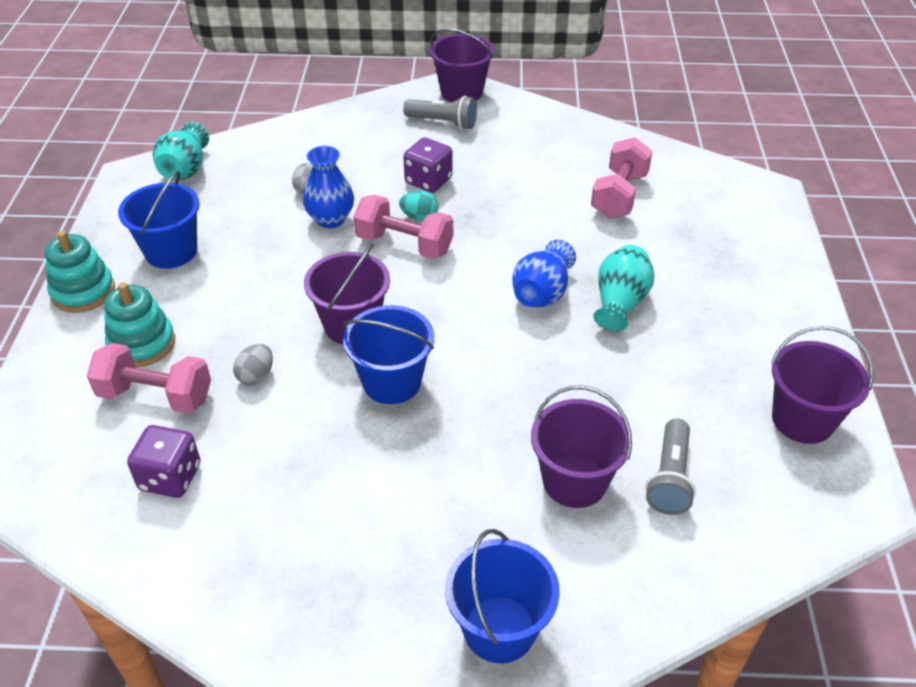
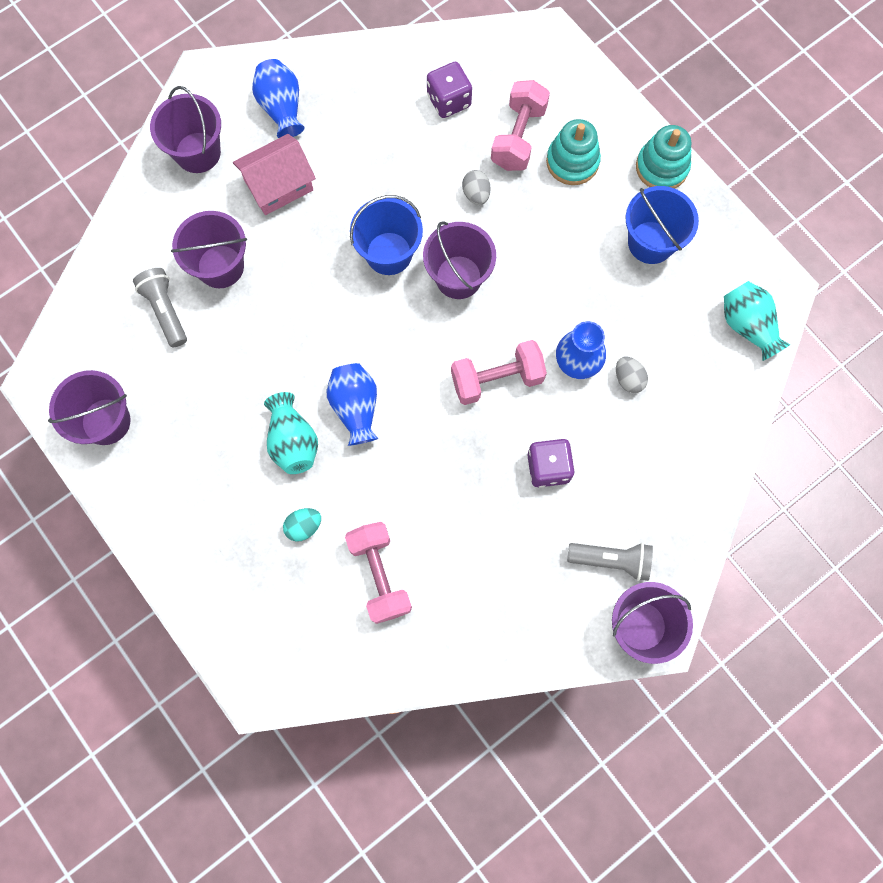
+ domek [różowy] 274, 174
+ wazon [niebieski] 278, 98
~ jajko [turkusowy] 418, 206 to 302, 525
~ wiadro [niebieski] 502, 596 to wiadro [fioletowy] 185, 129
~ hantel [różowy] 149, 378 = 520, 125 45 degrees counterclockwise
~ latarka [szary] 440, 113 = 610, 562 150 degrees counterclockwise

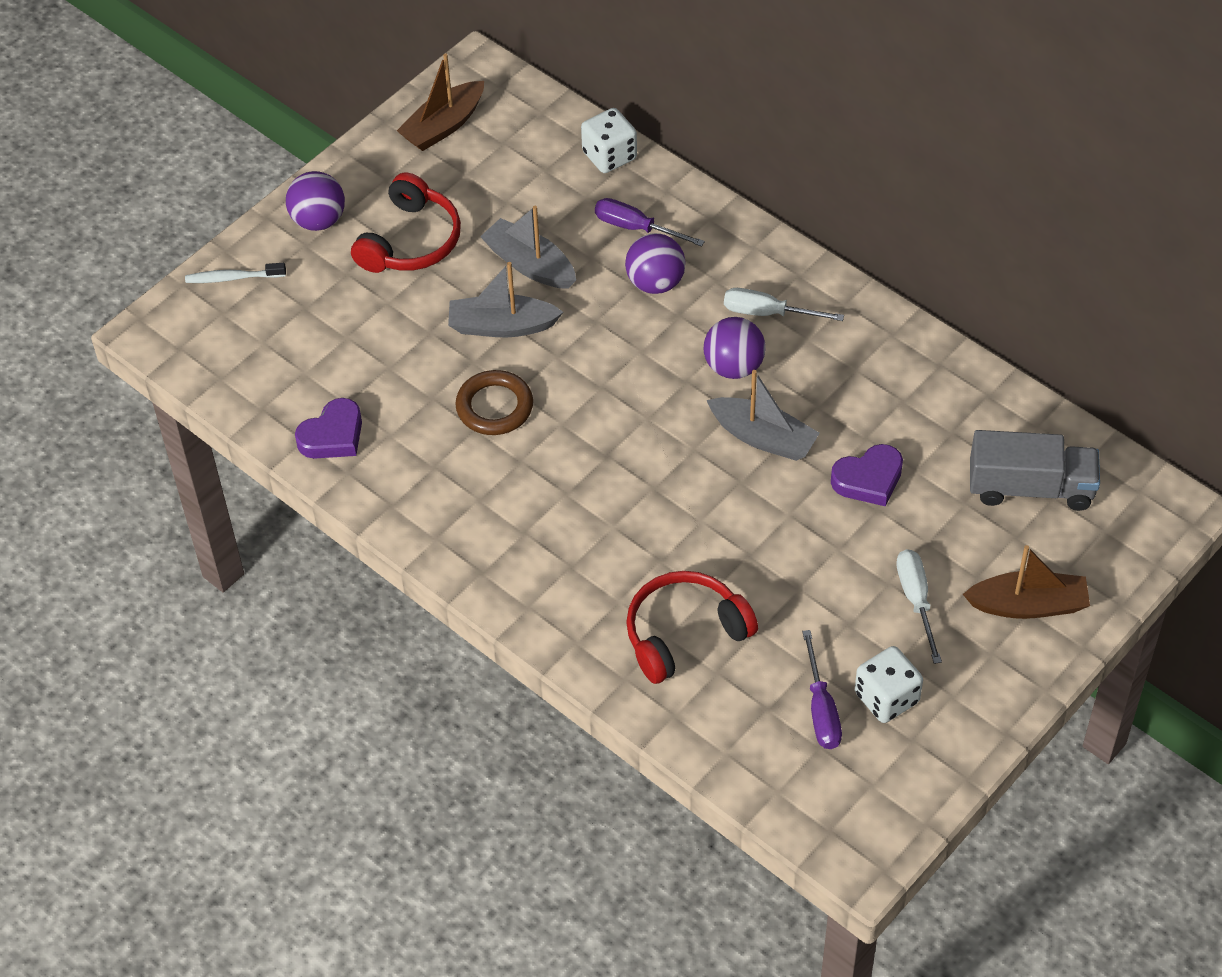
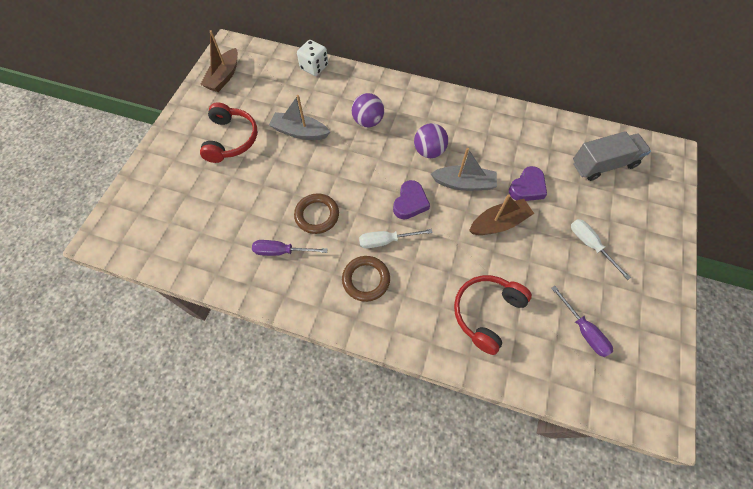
- szczoteczka do zębów [biały] 235, 273
- piłka [fioletowy] 315, 201
- łódka [szary] 505, 299
- kostka do gry [biały] 889, 684
+ pierścień [brązowy] 366, 279
~ serce [fioletowy] 328, 428 to 411, 199
~ śrubokręt [fioletowy] 650, 222 to 290, 248
~ śrubokręt [biały] 784, 304 to 396, 238
~ łódka [brązowy] 1026, 582 to 501, 214

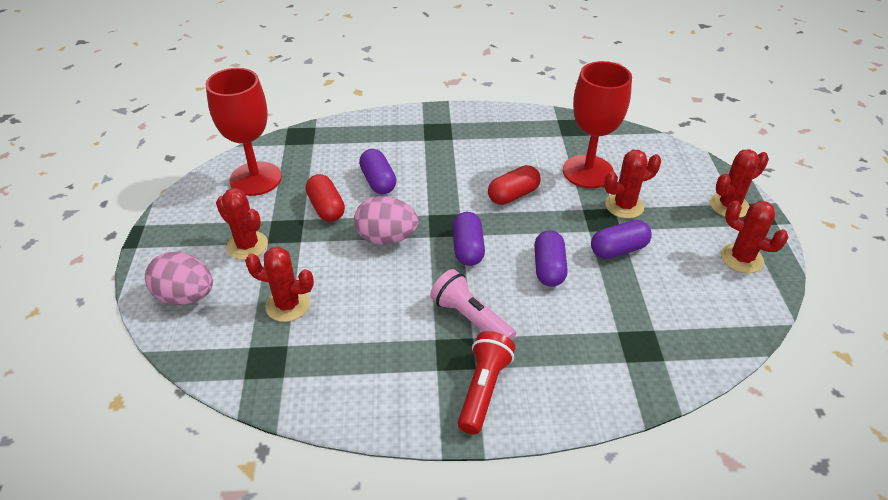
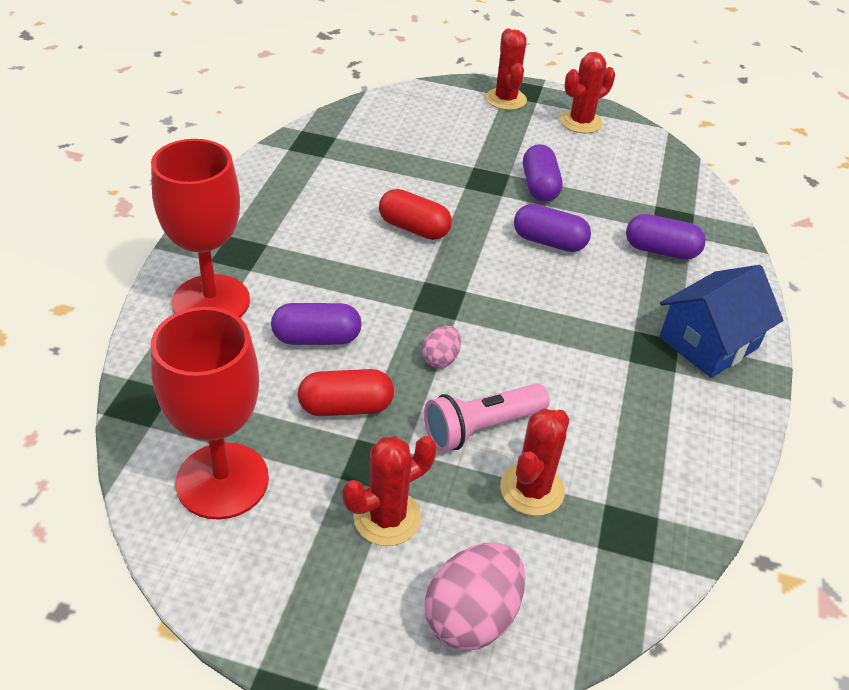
- kaktus [czerwony] 632, 184
~ latarka [różowy] 473, 305 to 487, 418
~ kapsułka [fioletowy] 468, 239 to 666, 237
~ kielich [czerwony] 597, 124 to 200, 228
~ latarka [czerwony] 486, 382 to domek [niebieski] 721, 321
~ kapsułka [czerwony] 514, 185 = 415, 214 45 degrees counterclockwise
~ jajko [różowy] 386, 220 = 441, 347 x0.53

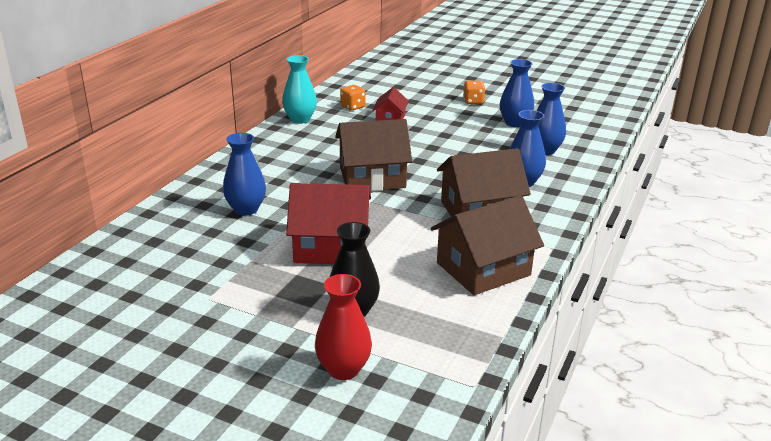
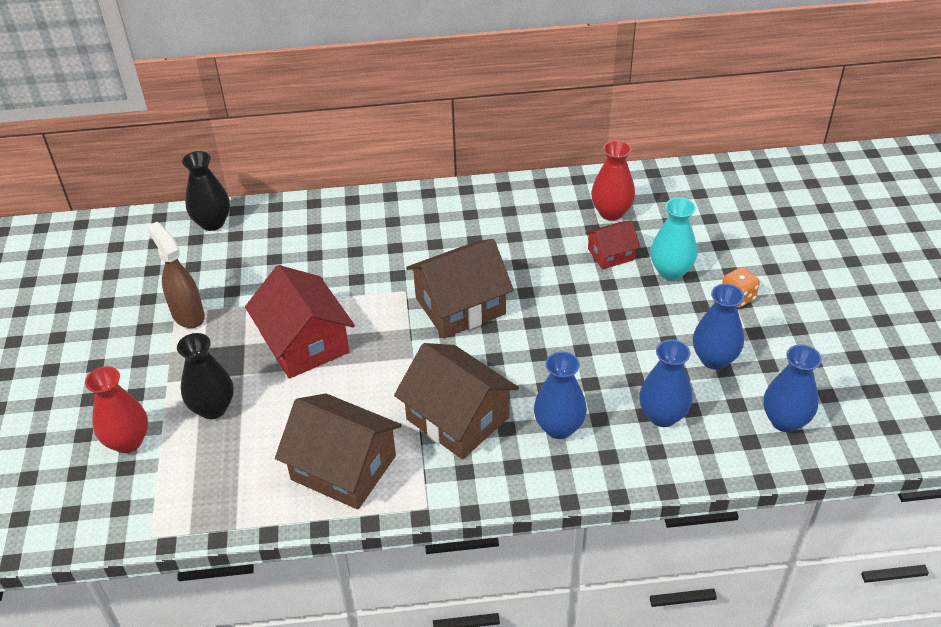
+ spryskiwacz [brązowy] 175, 275
+ wazon [czarny] 206, 191
~ wazon [niebieski] 244, 174 to 793, 388
~ wazon [turkusowy] 299, 89 to 673, 238
~ kostka do gry [pomarańczowy] 353, 98 to wazon [czerwony] 613, 180
~ domek [brązowy] 373, 155 = 460, 288 75 degrees counterclockwise

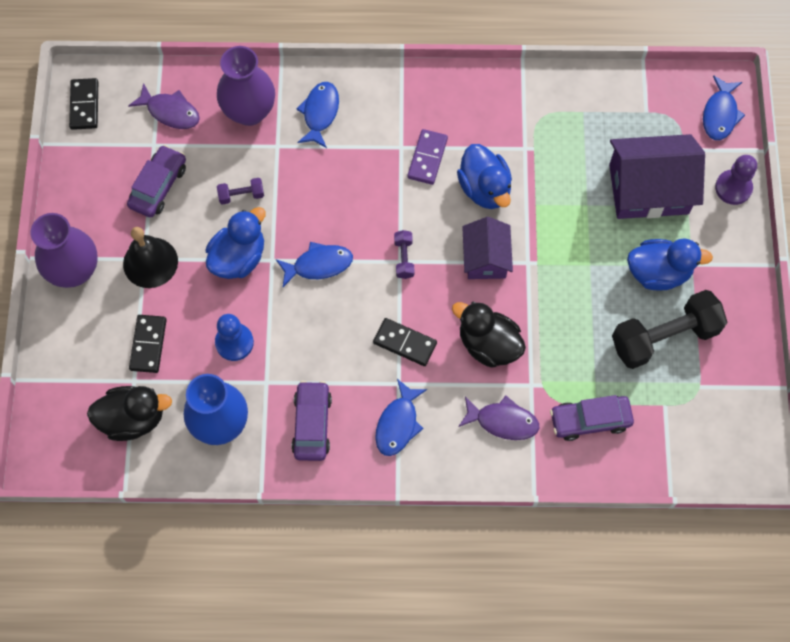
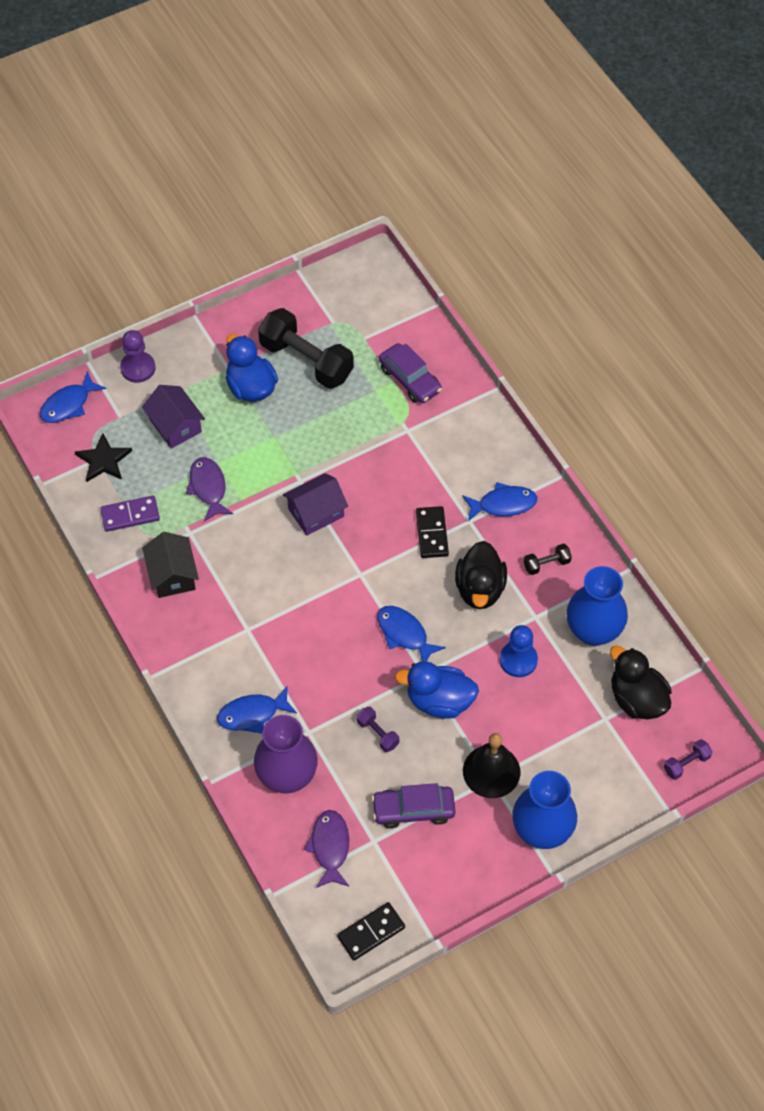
- kostka domina [czarny] 148, 344
- kaczka [niebieski] 484, 176
+ gwiazda [czarny] 103, 457
+ domek [czarny] 170, 565
~ hantel [fioletowy] 404, 254 to 688, 759
~ kostka domina [fioletowy] 427, 157 to 130, 514
~ kaczka [czarny] 489, 335 to 481, 575
~ ryba [fioletowy] 499, 417 to 209, 489
~ samochód [fioletowy] 311, 421 to hantel [czarny] 548, 559
~ wazon [fioletowy] 64, 250 to wazon [niebieski] 544, 810
~ ryba [niebieski] 724, 107 = 73, 397 150 degrees clockwise
~ domek [fioletowy] 657, 176 = 173, 417 x0.61

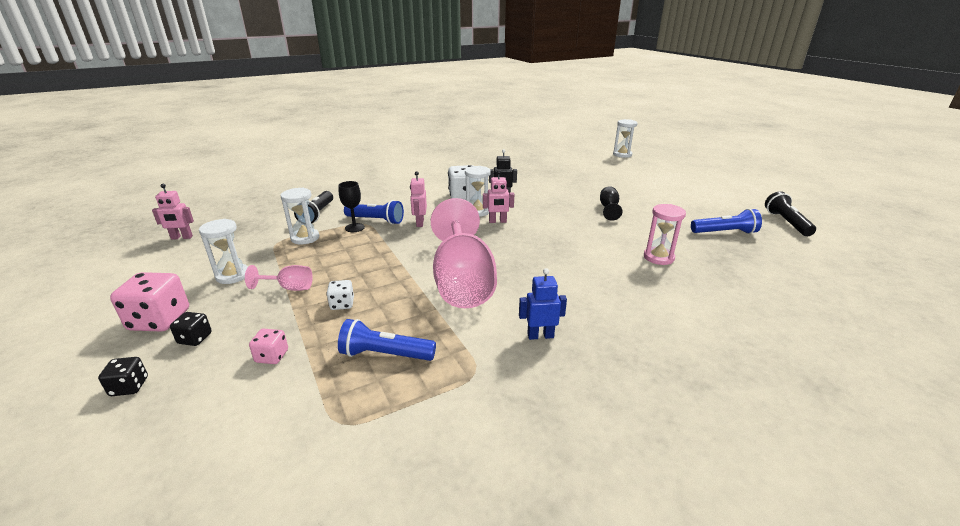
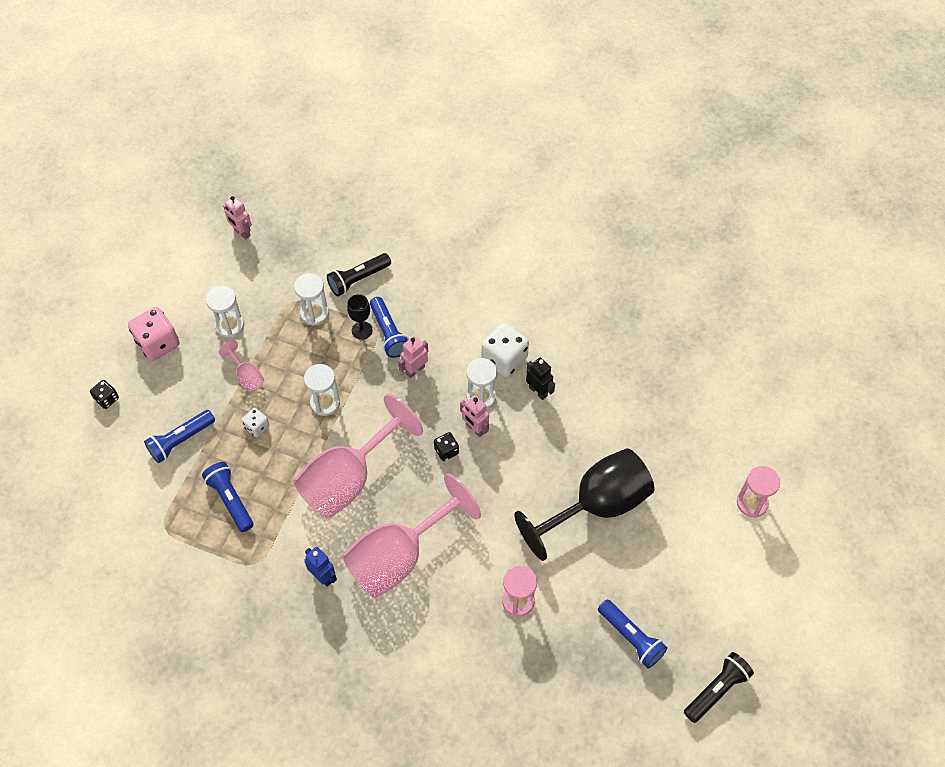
+ kielich [różowy] 411, 535
+ klepsydra [różowy] 758, 492
~ kostka do gry [czarny] 191, 329 to 446, 446
~ klepsydra [biały] 625, 138 to 322, 390
~ kostka do gry [różowy] 268, 346 to latarka [niebieski] 179, 436
~ kielich [czarny] 611, 203 = 584, 504 x2.36

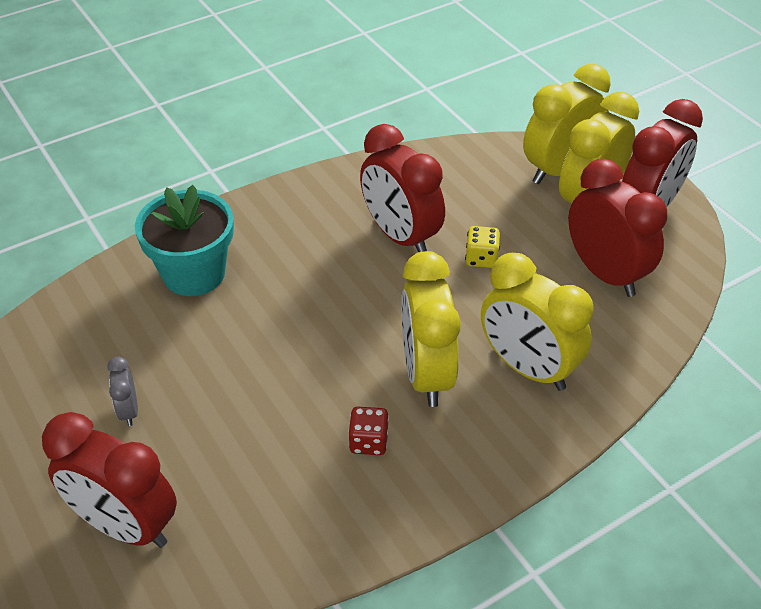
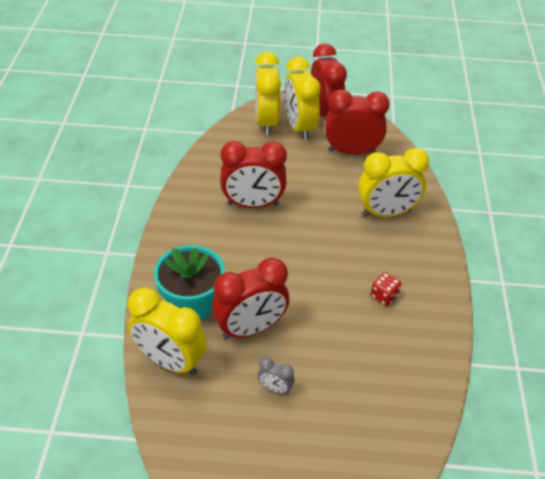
- kostka do gry [żółty] 482, 247
~ budzik [czerwony] 109, 480 to 251, 298
~ budzik [żółty] 431, 329 to 167, 331

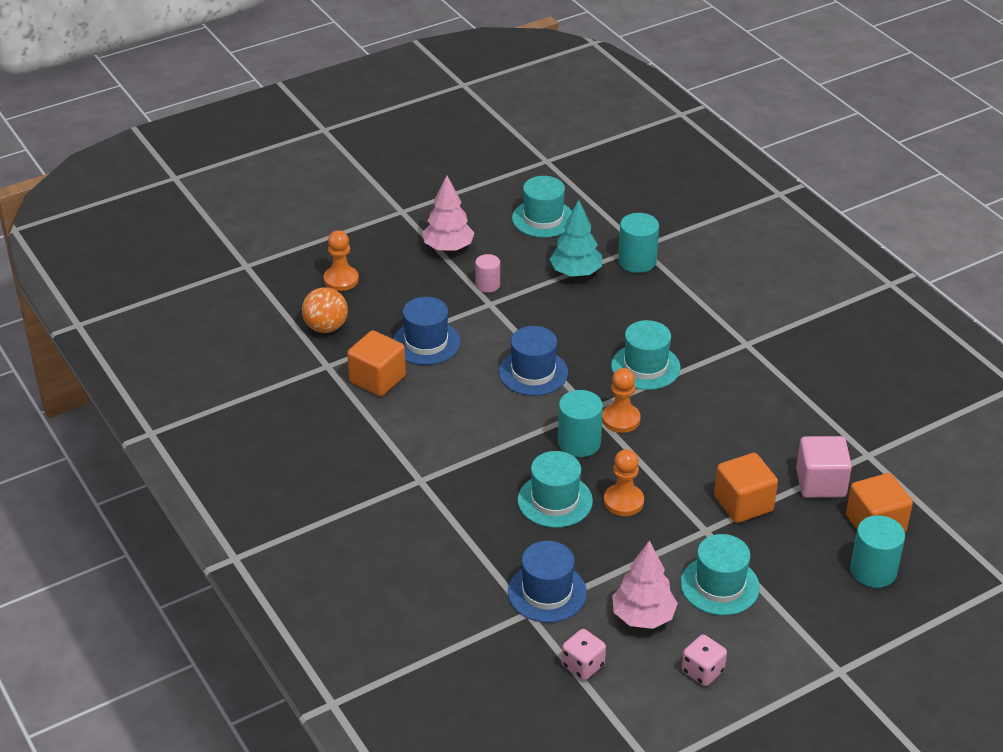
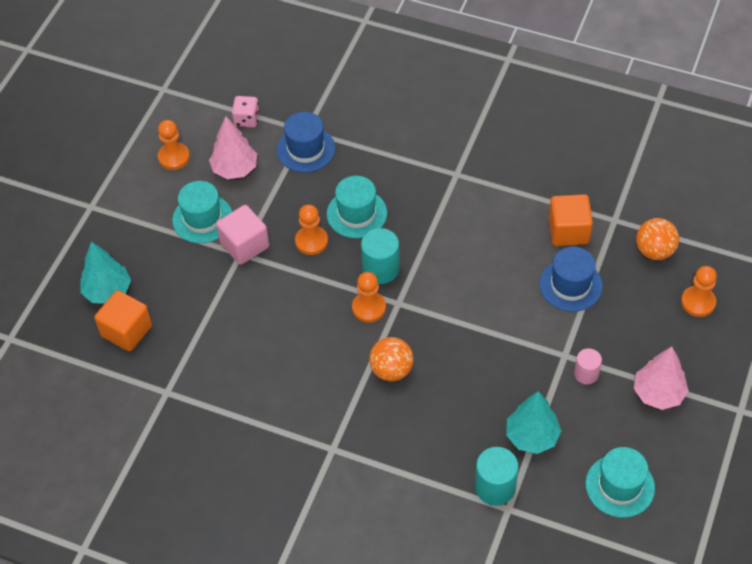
- kapelusz [niebieski] 533, 361
- sześcian [pomarańczowy] 746, 488
~ sześcian [różowy] 824, 467 to 242, 235
~ kapelusz [turkusowy] 646, 355 to piłka [pomarańczowy] 391, 359
~ kostka do gry [różowy] 704, 660 to pionek [pomarańczowy] 174, 145
~ walec [turkusowy] 877, 551 to drzewko [turkusowy] 105, 273

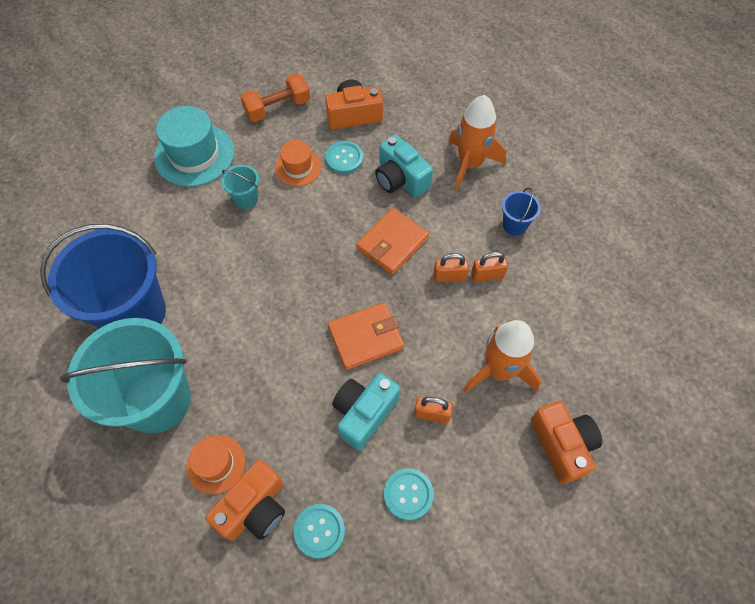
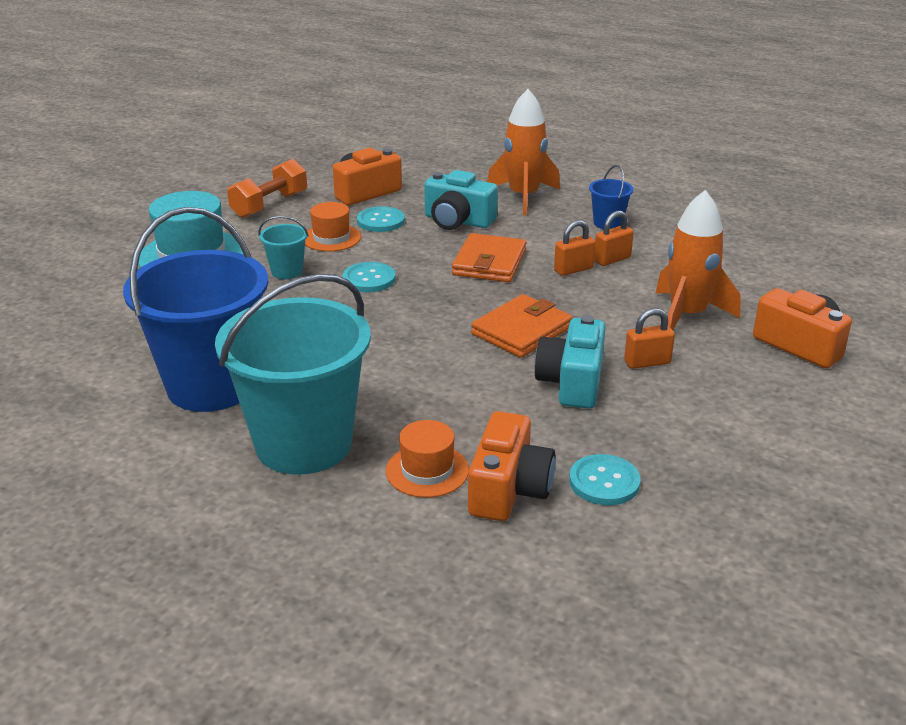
~ guzik [turkusowy] 409, 494 to 369, 277

